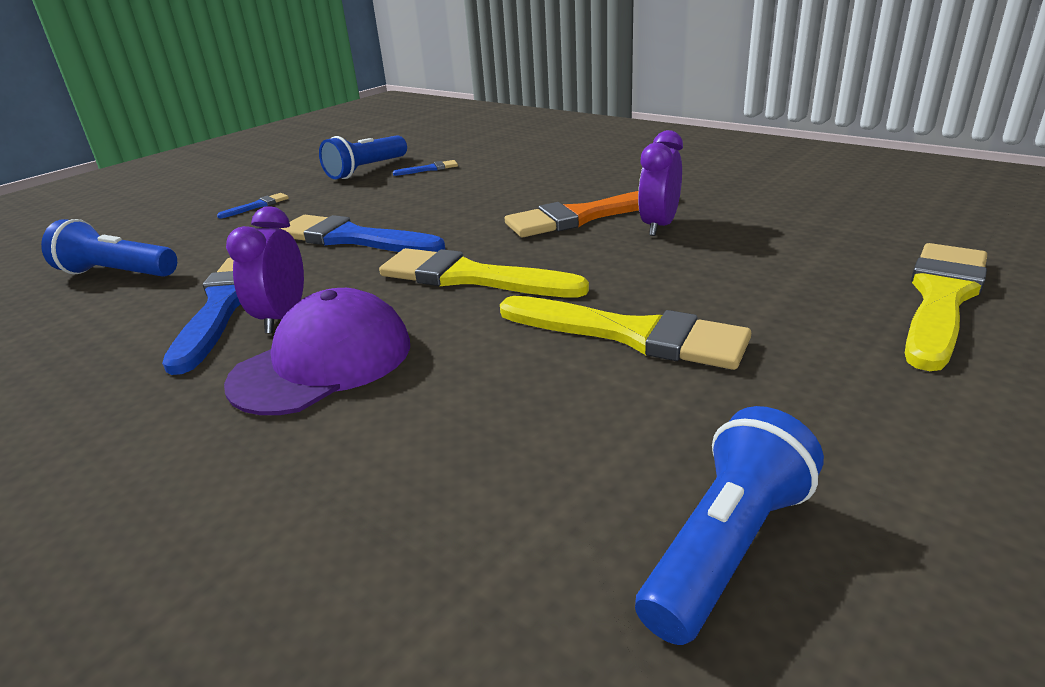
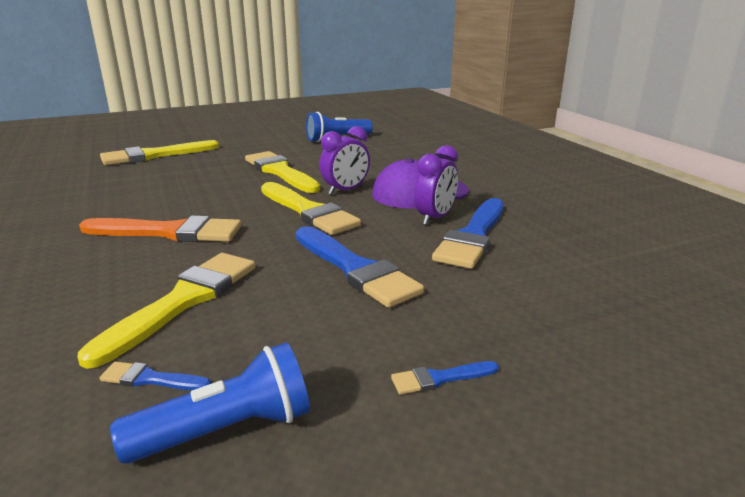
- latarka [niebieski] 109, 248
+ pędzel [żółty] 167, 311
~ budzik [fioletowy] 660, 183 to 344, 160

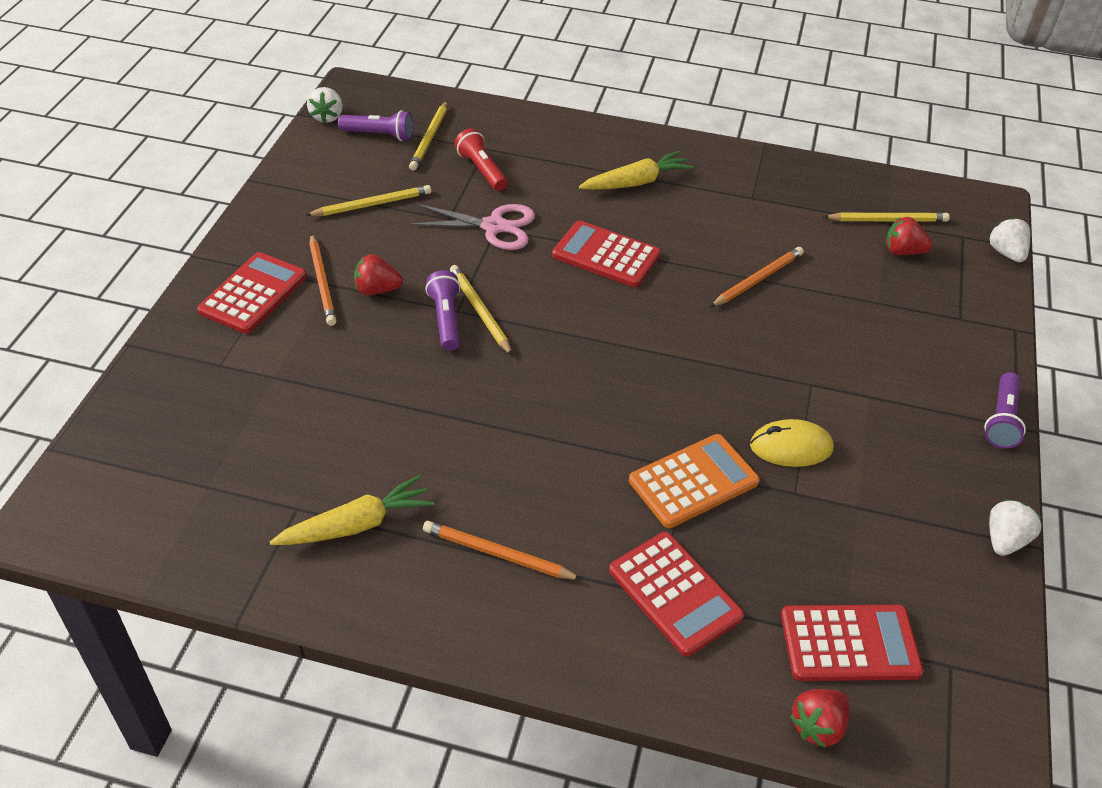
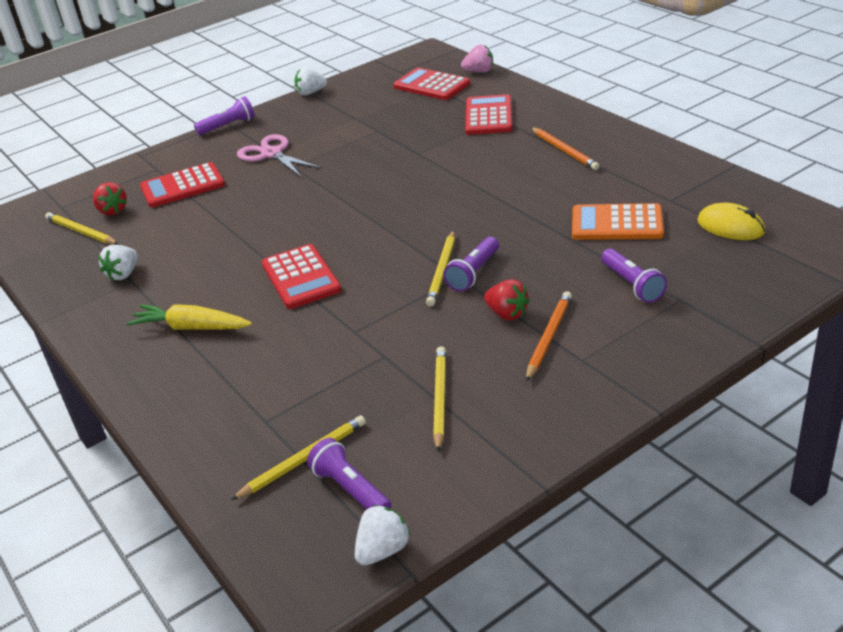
- marchewka [żółty] 352, 510
- latarka [czerwony] 481, 159
- ołówek [pomarańczowy] 757, 277
+ latarka [fioletowy] 634, 276
~ kalkulator [czerwony] 252, 293 to 182, 185
~ nożyczki [różowy] 471, 226 to 279, 156
~ kalkulator [pomarańczowy] 694, 481 to 618, 221
~ myszka [żółty] 792, 443 to 731, 221
~ truskawka [biały] 1009, 240 to 118, 263
~ truskawka [czerwony] 819, 718 to truskawka [różowy] 477, 59
~ ołówek [żółty] 368, 200 = 439, 399 75 degrees clockwise

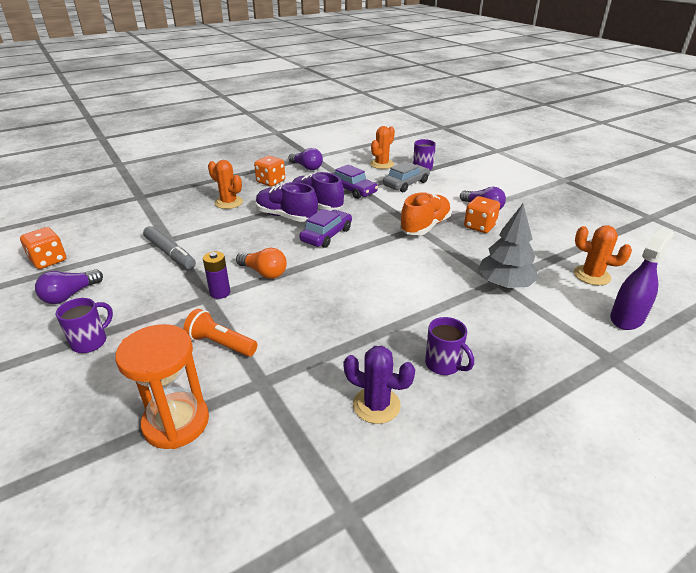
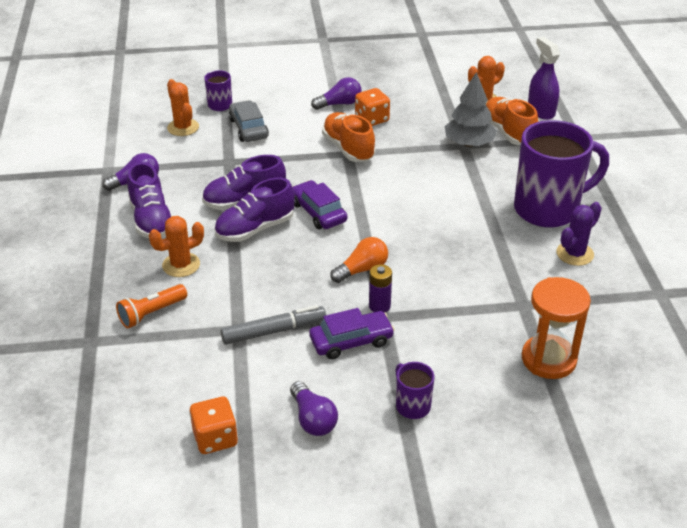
+ but [pomarańczowy] 512, 121
~ latarka [pomarańczowy] 220, 333 to 151, 306
~ samochód [fioletowy] 354, 182 to 352, 333
~ kostka do gry [pomarańczowy] 269, 171 to but [fioletowy] 149, 200
~ kubek [fioletowy] 449, 346 = 561, 174 x2.27

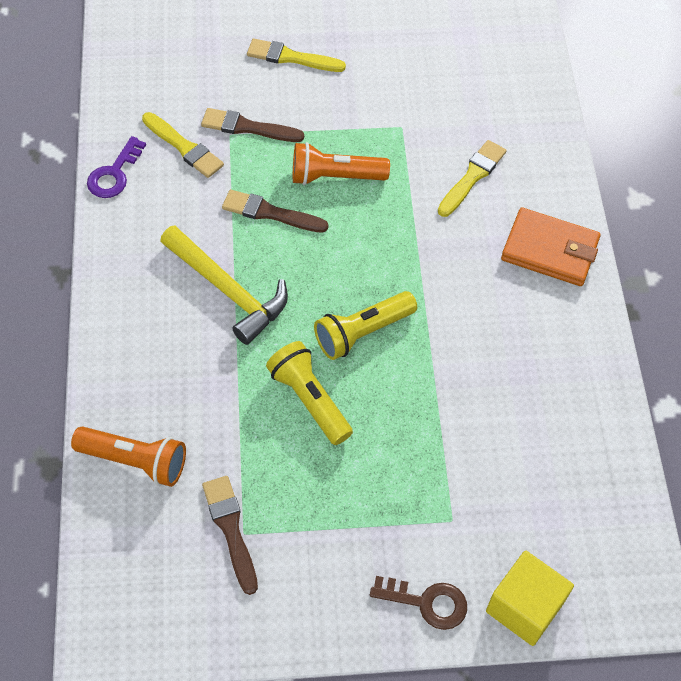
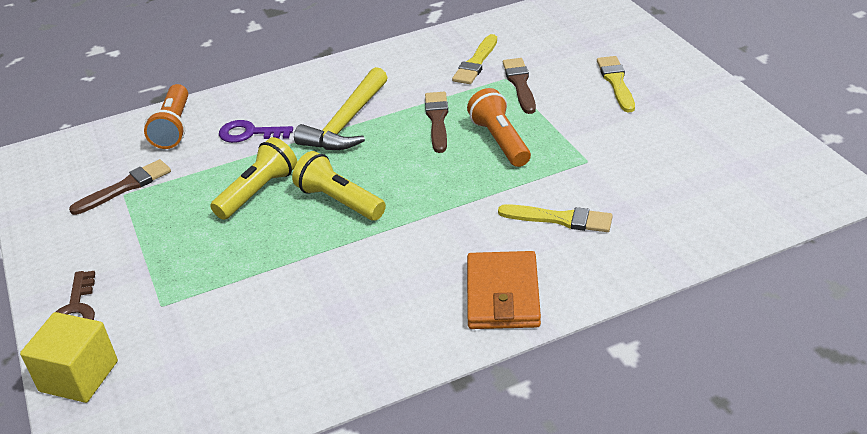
~ klucz [fioletowy] 116, 167 to 256, 131

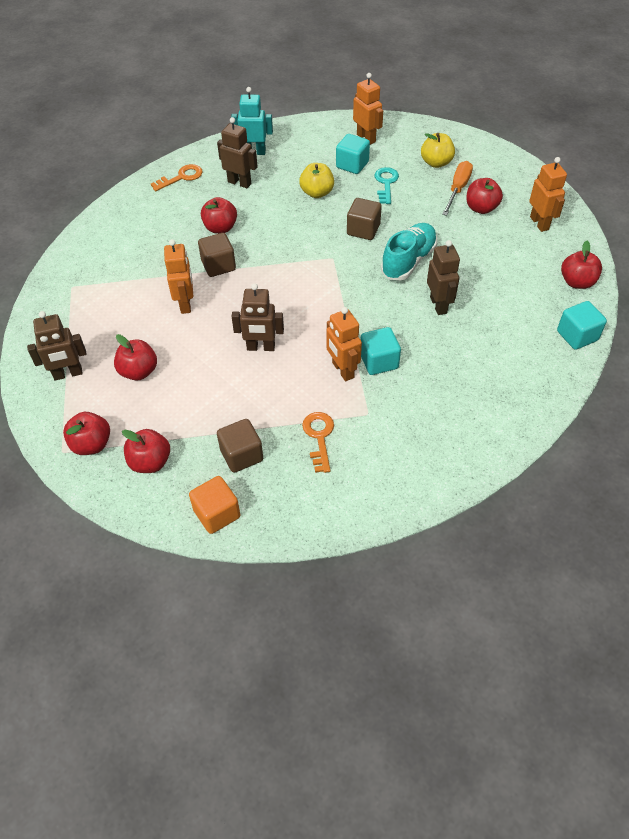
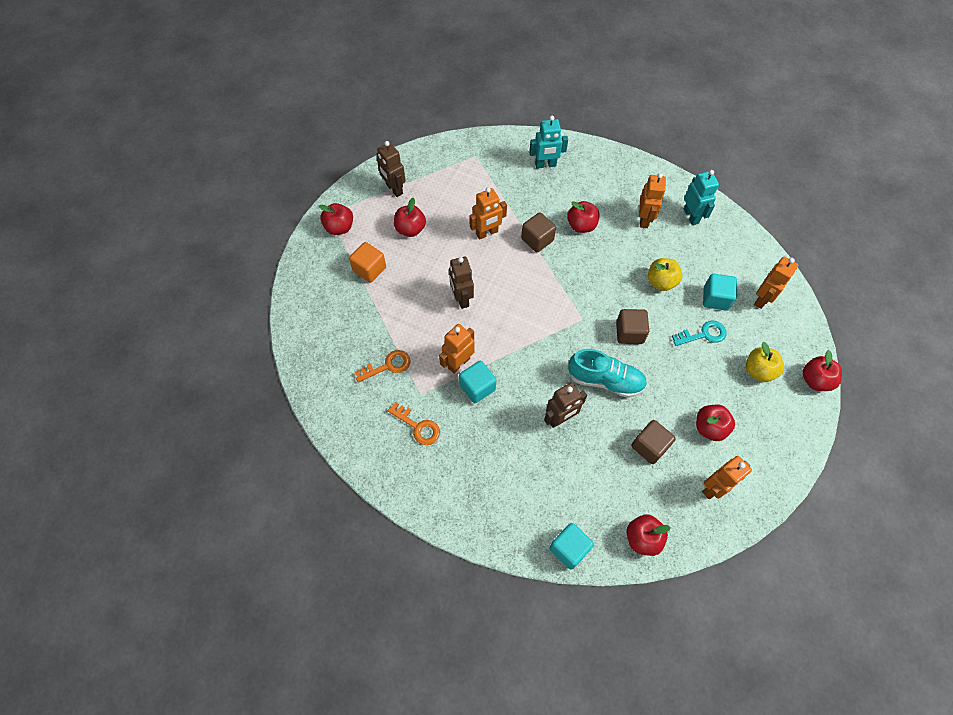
- śrubokręt [pomarańczowy] 457, 188
+ robot [turkusowy] 548, 142
~ jabłko [czerwony] 146, 451 to 822, 370
~ klucz [pomarańczowy] 177, 177 to 414, 423
~ sześcian [pomarańczowy] 214, 505 to 367, 262
~ sześcian [brązowy] 240, 446 to 653, 442
~ robot [brązowy] 237, 152 to robot [pomarańczowy] 652, 200

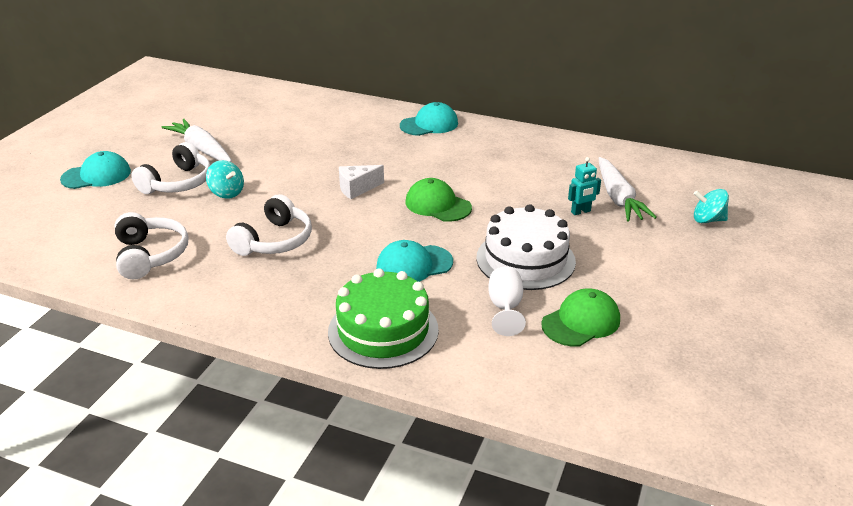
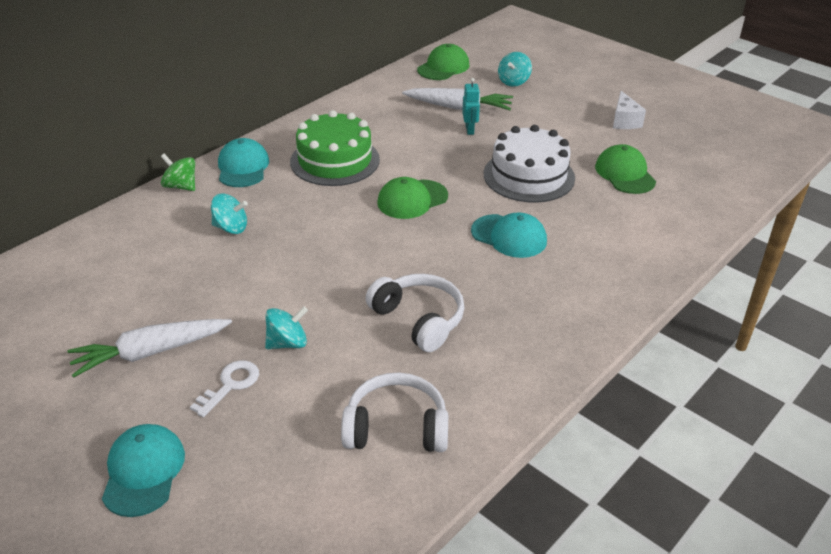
- kielich [biały] 507, 301
+ bączek [zielony] 178, 172
+ bączek [turkusowy] 229, 213
+ czapka [zielony] 443, 62
~ tort [zielony] 383, 318 to 335, 148
~ ser [biały] 361, 182 to 629, 110
~ słuchawki [biały] 170, 168 to klucz [biały] 224, 388
~ czapka [turkusowy] 414, 261 = 509, 235 60 degrees counterclockwise

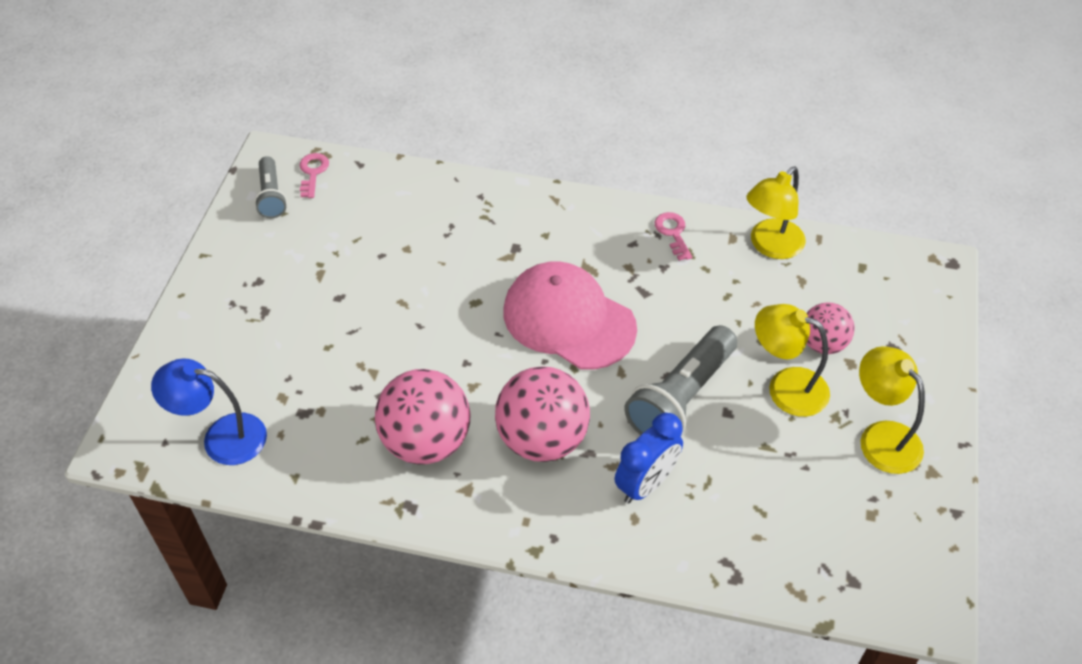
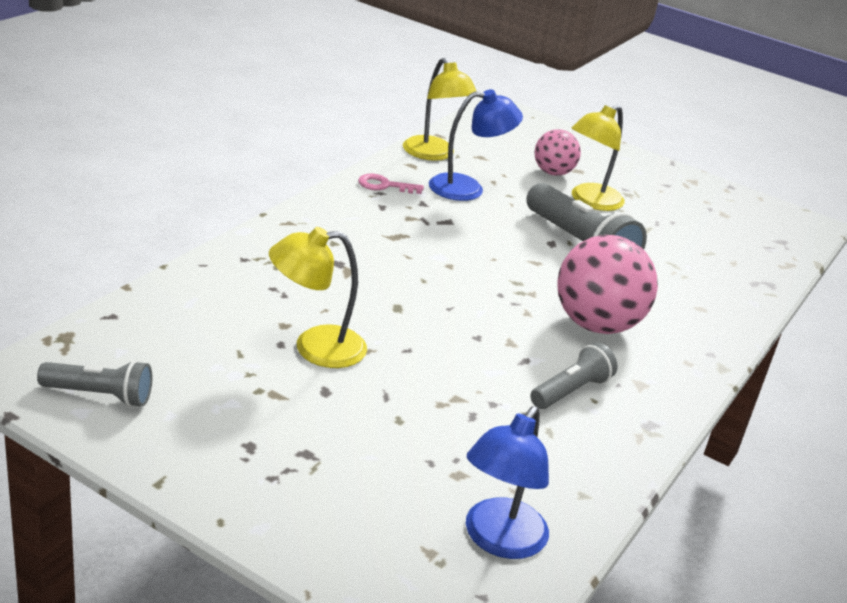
- klucz [różowy] 314, 175
- czapka [różowy] 570, 315
- budzik [niebieski] 649, 458
+ lampka [niebieski] 476, 145
~ lampka [żółty] 892, 410 to 318, 297
~ piłka [różowy] 423, 416 to latarka [szary] 574, 375

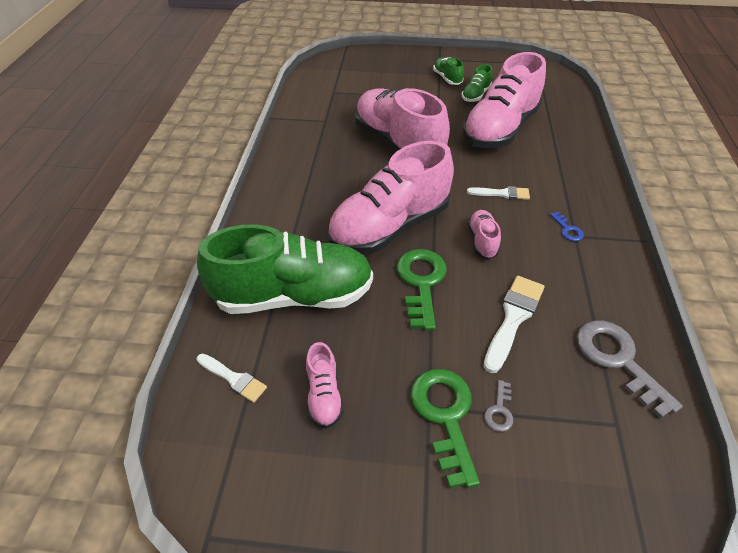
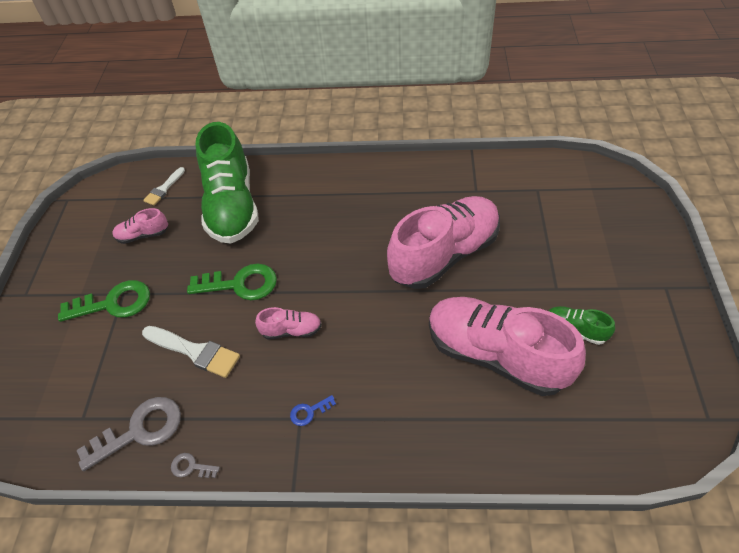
- but [różowy] 390, 197
- but [zielony] 448, 71
- pędzel [biały] 498, 193
~ klucz [szary] 498, 406 to 195, 465

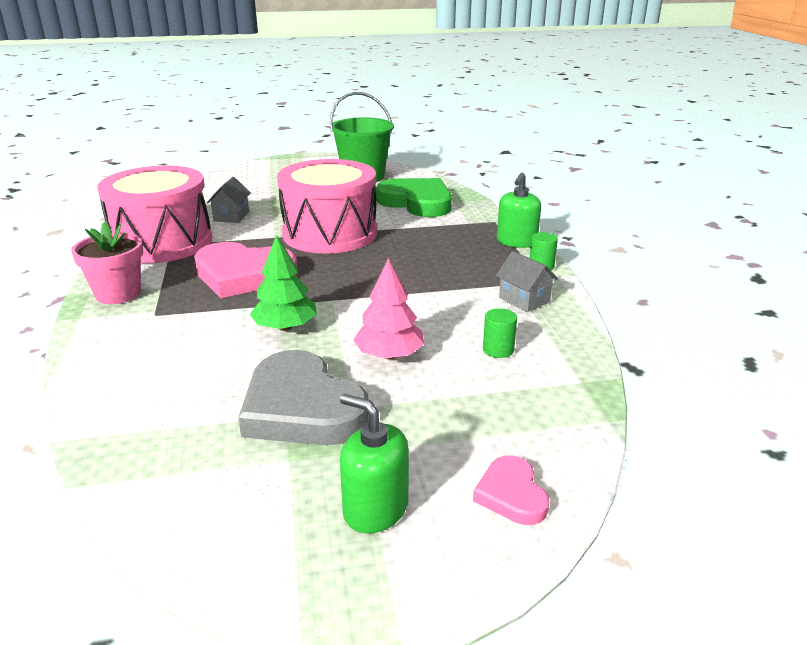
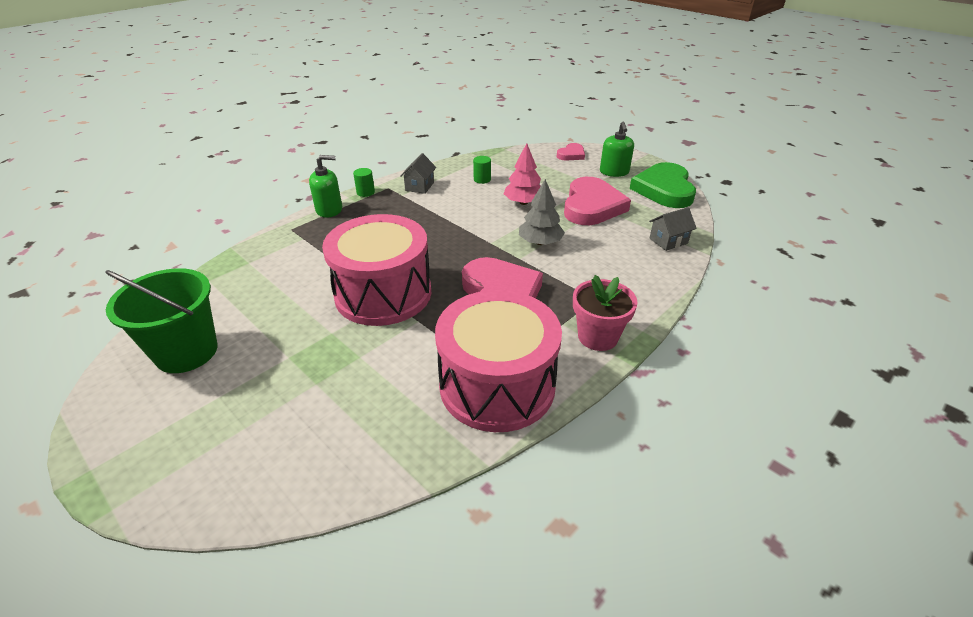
~ domek [szary] 229, 200 to 673, 229
~ serce [zielony] 414, 197 to 663, 185
~ serce [szary] 303, 397 to serce [różowy] 597, 201
~ drzewko [zielony] 283, 283 to drzewko [szary] 542, 212

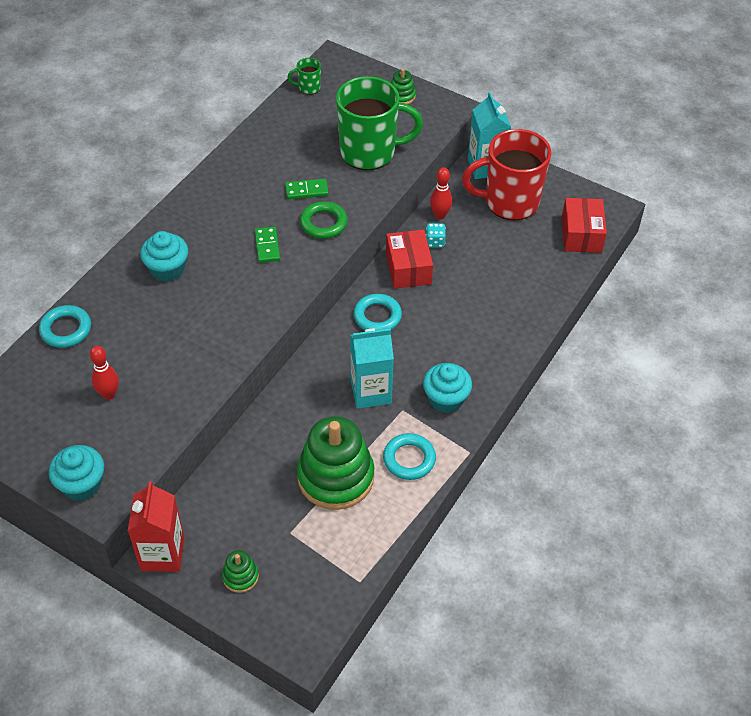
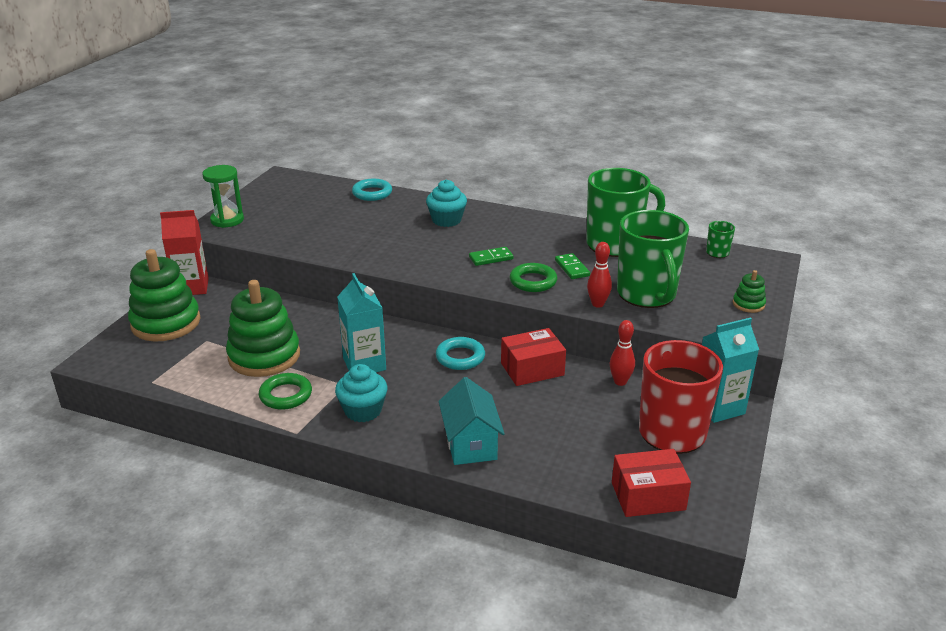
- kostka do gry [turkusowy] 436, 235
+ domek [turkusowy] 471, 421
+ kubek [zielony] 625, 212
~ kręgiel [czerwony] 104, 373 to 599, 275
~ muffinka [turkusowy] 76, 473 to klepsydra [zielony] 223, 196
~ pierścień [turkusowy] 409, 456 to pierścień [zielony] 285, 391
~ zabawka nakładanka [zielony] 240, 571 = 164, 295 x2.25

